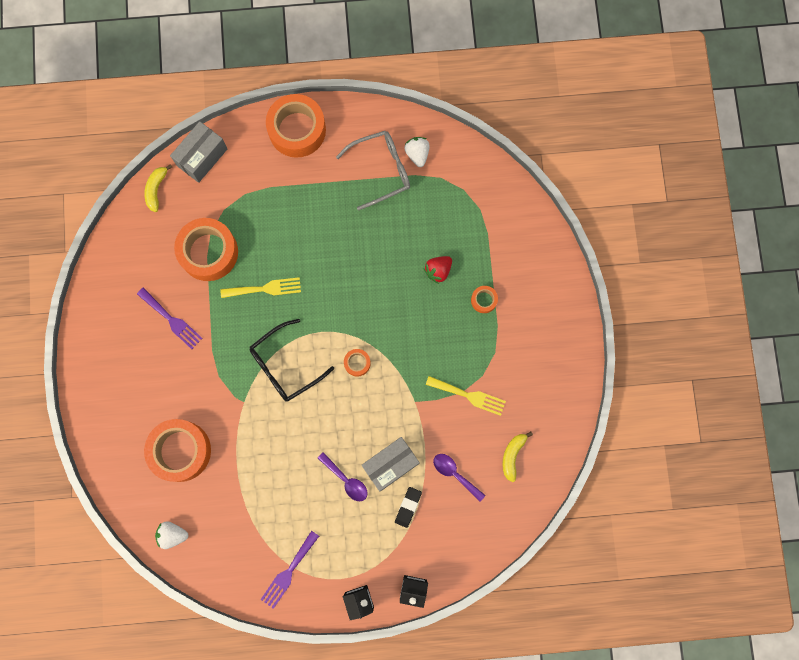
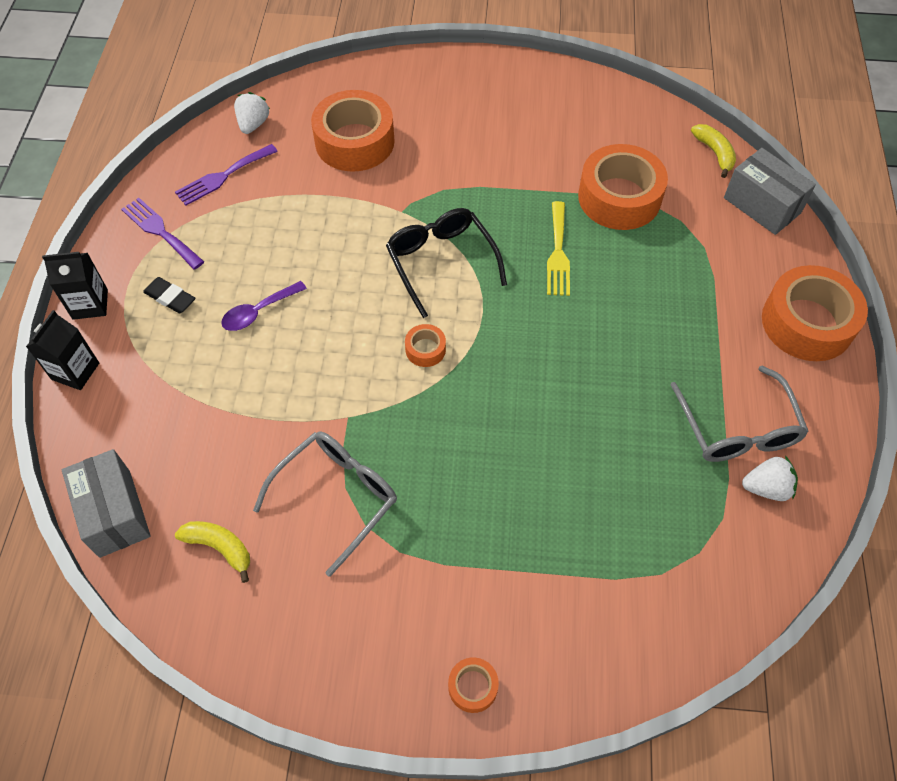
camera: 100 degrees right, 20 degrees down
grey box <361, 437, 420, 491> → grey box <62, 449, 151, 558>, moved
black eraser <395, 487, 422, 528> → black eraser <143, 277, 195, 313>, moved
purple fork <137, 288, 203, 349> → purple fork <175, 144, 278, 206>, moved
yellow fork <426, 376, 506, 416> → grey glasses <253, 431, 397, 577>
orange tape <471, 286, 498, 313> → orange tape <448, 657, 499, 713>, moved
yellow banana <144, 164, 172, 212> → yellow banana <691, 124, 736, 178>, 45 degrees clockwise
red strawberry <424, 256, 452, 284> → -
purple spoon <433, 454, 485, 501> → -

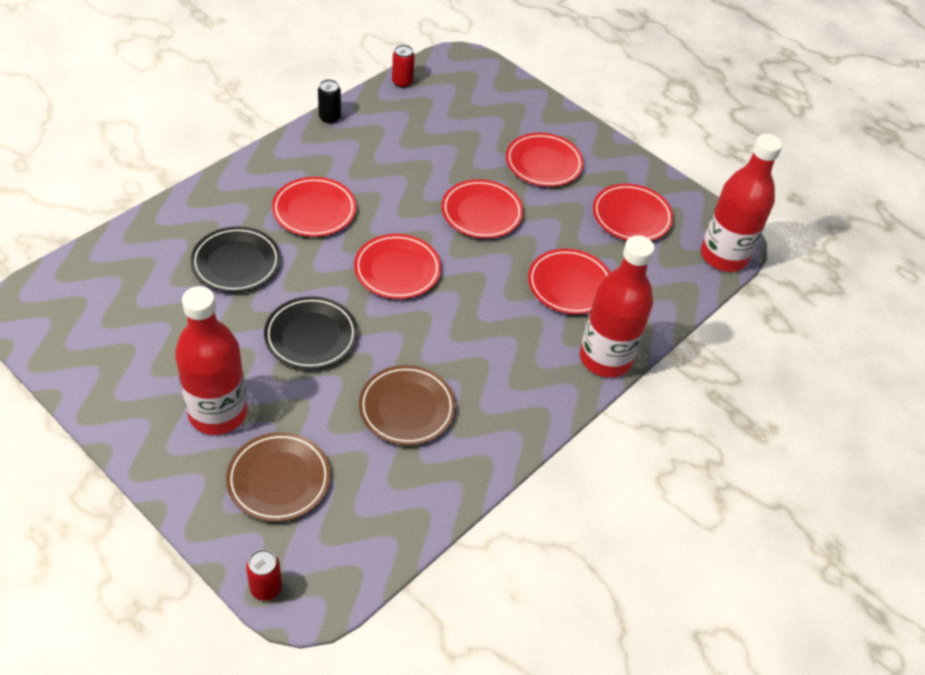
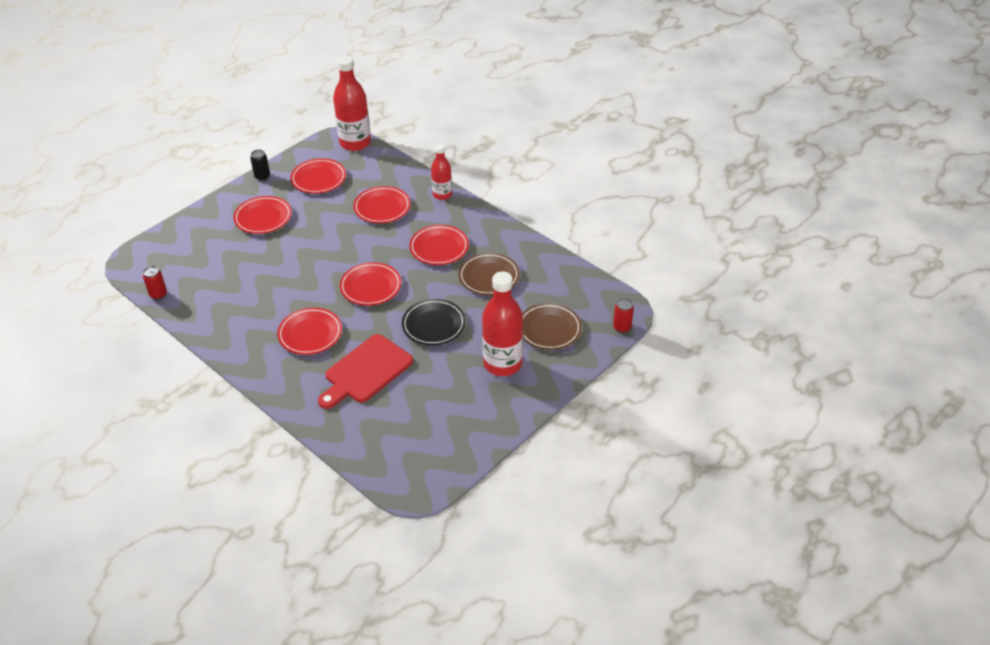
camera: 85 degrees left, 5 degrees down
black can <318, 79, 341, 124> → black can <250, 150, 270, 181>, moved
black plate <191, 226, 281, 292> → red cutting board <318, 334, 413, 409>
red plate <441, 179, 524, 239> → red plate <409, 225, 469, 265>, moved
red bottle <580, 235, 655, 378> → red bottle <431, 144, 452, 200>, x0.58

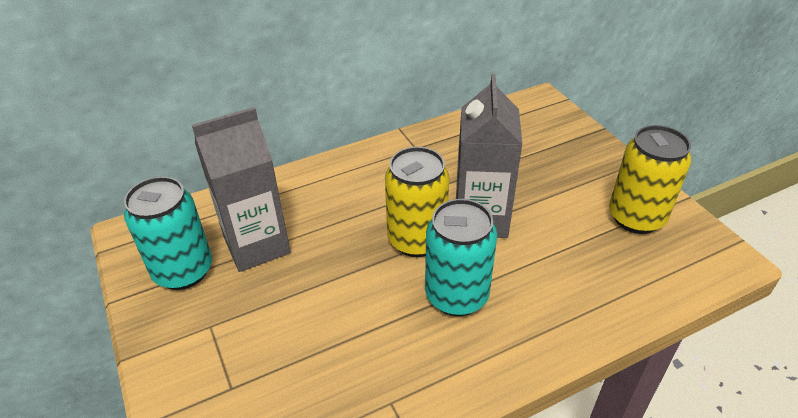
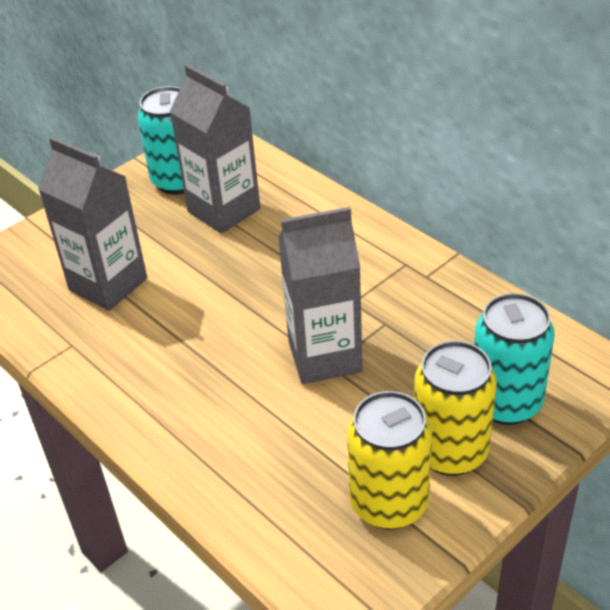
camera: 75 degrees right, 0 degrees up
- → grey carton <38, 137, 147, 311>
yellow can <385, 147, 449, 257> → yellow can <414, 341, 497, 476>, moved
turquoise can <425, 199, 497, 316> → turquoise can <474, 293, 555, 425>, moved

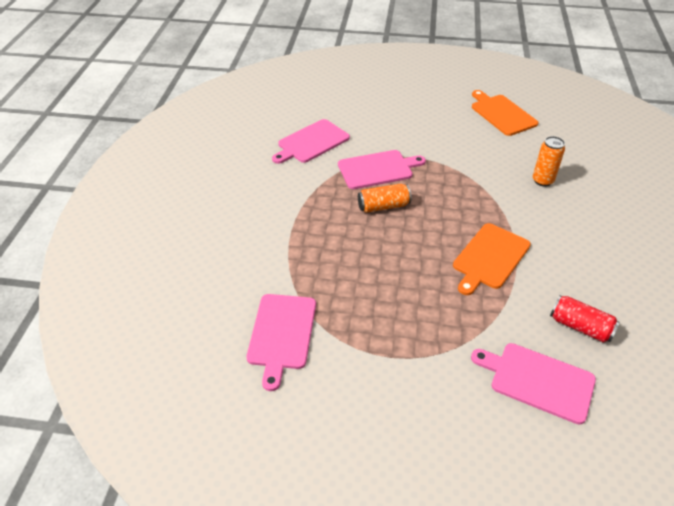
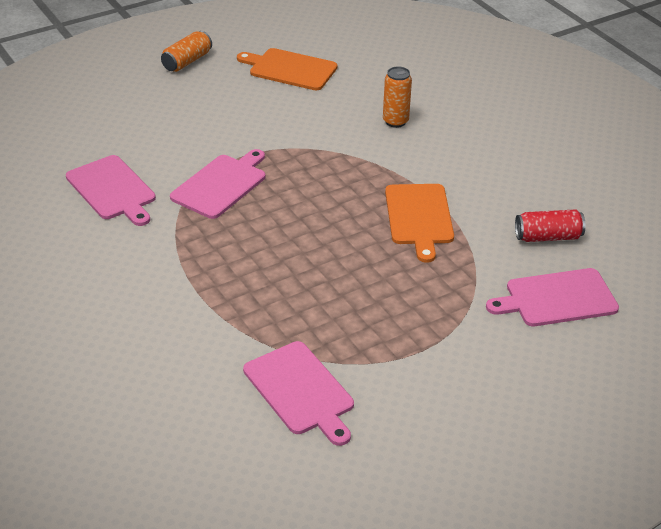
camera: 40 degrees left, 5 degrees down
pink cutting board <272, 119, 350, 164> → pink cutting board <66, 155, 156, 226>, 45 degrees counterclockwise
orange can <358, 184, 411, 213> → orange can <161, 31, 212, 72>, moved

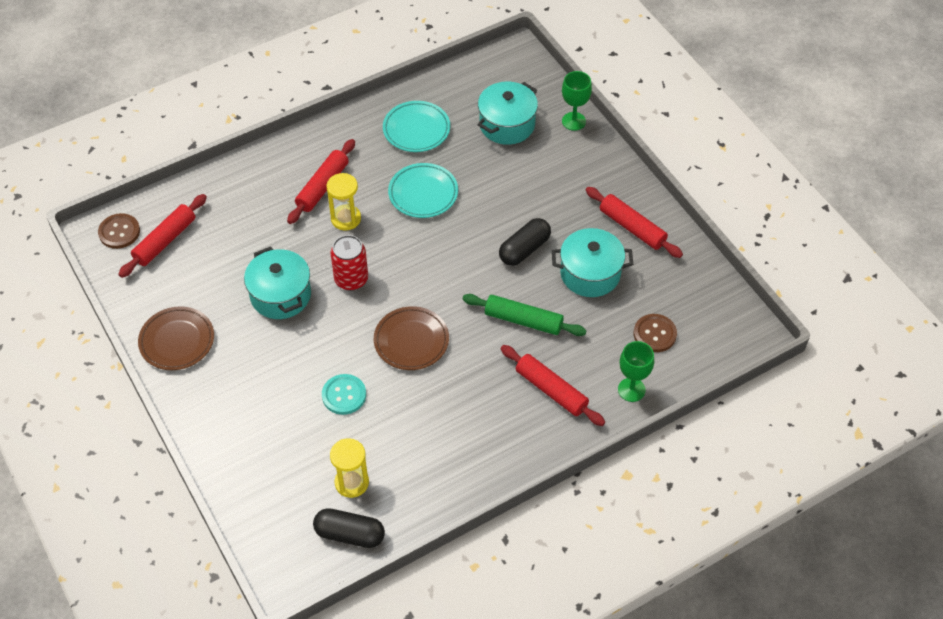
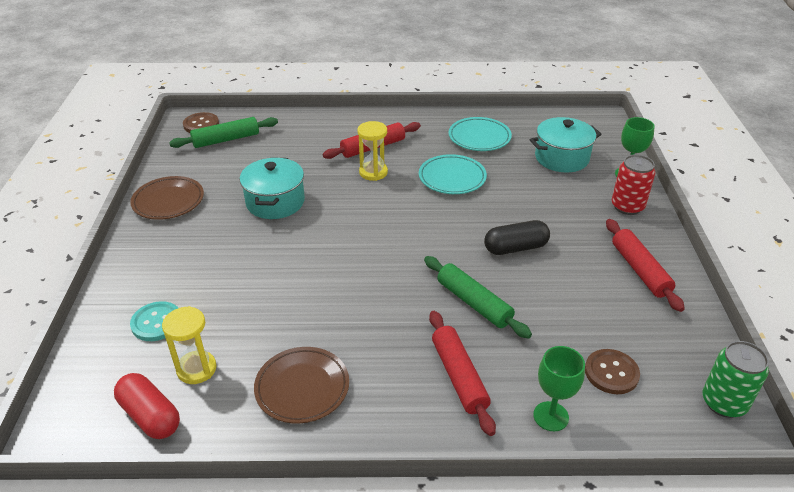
camera: 30 degrees right, 15 degrees down
black capsule <313, 508, 385, 548> → red capsule <114, 373, 180, 439>
turquoise button <322, 374, 366, 415> → turquoise button <130, 301, 178, 341>, moved
red rolling pin <118, 194, 207, 278> → green rolling pin <169, 117, 278, 148>
brown plate <374, 306, 449, 370> → brown plate <254, 347, 349, 424>, moved
red can <330, 235, 368, 291> → red can <612, 154, 656, 215>, moved
- → green can <702, 341, 769, 418>
turquoise pot <552, 228, 633, 297> → -

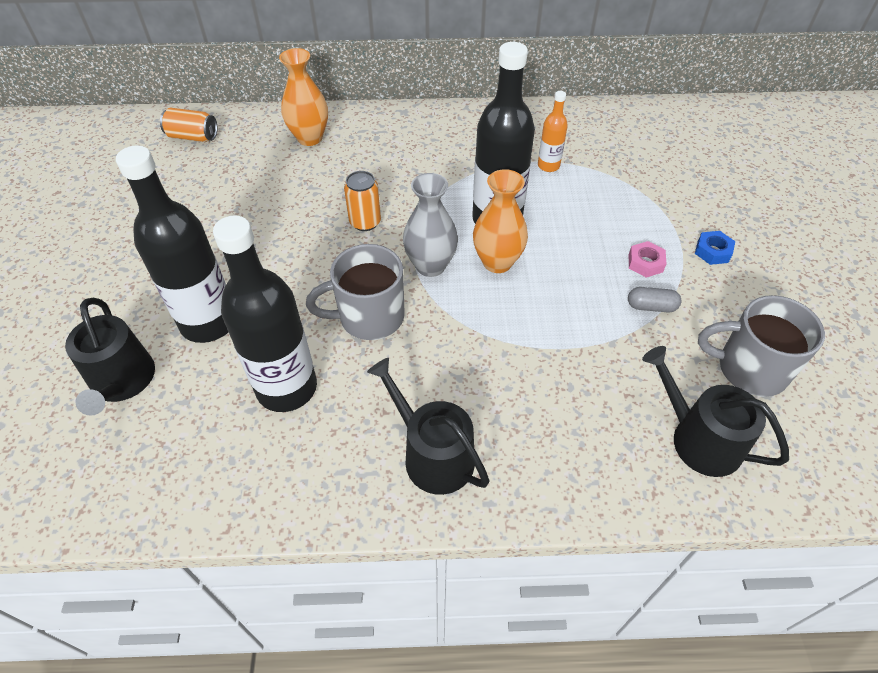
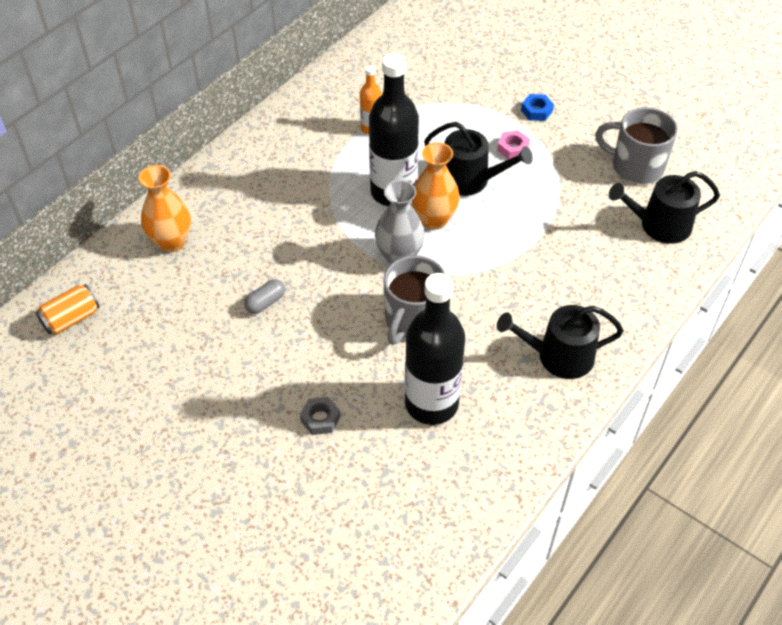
camera: 50 degrees left, 0 degrees up
grey capsule <628, 287, 682, 312> → grey capsule <244, 279, 285, 314>, moved
black bottle <116, 145, 228, 343> → grey nut <300, 397, 340, 435>
black watering can <65, 298, 155, 416> → black watering can <424, 122, 533, 196>, moved
grey mug <698, 295, 825, 397> → grey mug <595, 107, 678, 184>, 60 degrees clockwise
orange can <344, 171, 381, 231> → -

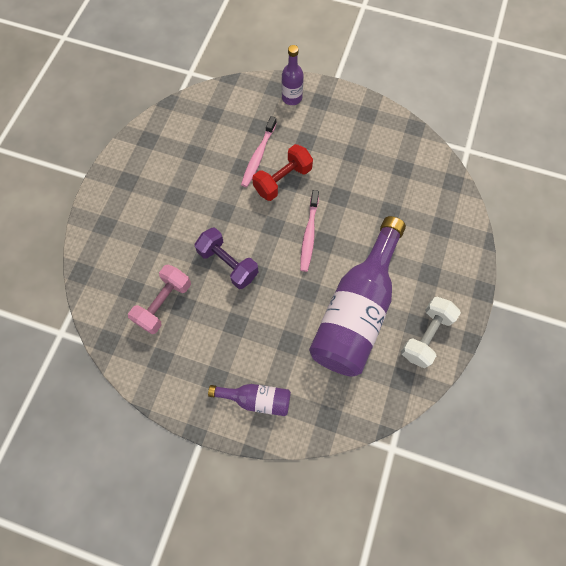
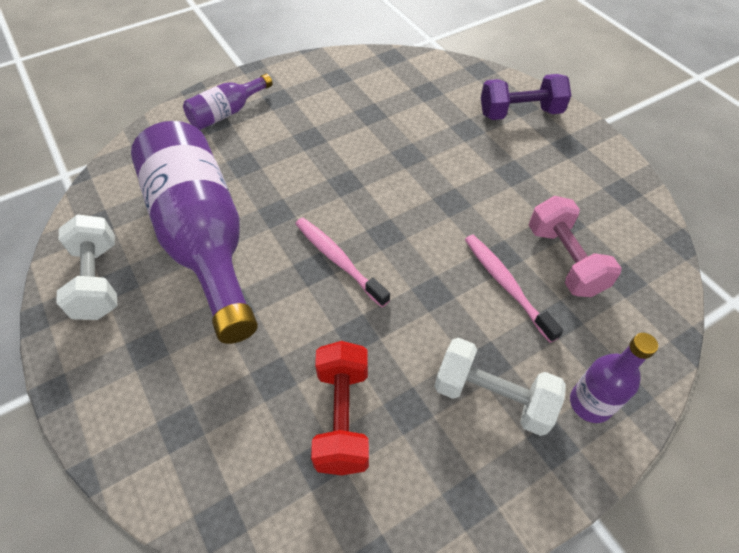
camera: 130 degrees right, 15 degrees down
red dumbbell <252, 144, 313, 201> → red dumbbell <311, 341, 369, 475>, moved
- → white dumbbell <434, 338, 566, 436>
purple dumbbell <195, 227, 259, 289> → purple dumbbell <481, 74, 571, 120>, moved
pink dumbbell <128, 264, 191, 334> → pink dumbbell <529, 196, 622, 297>, moved

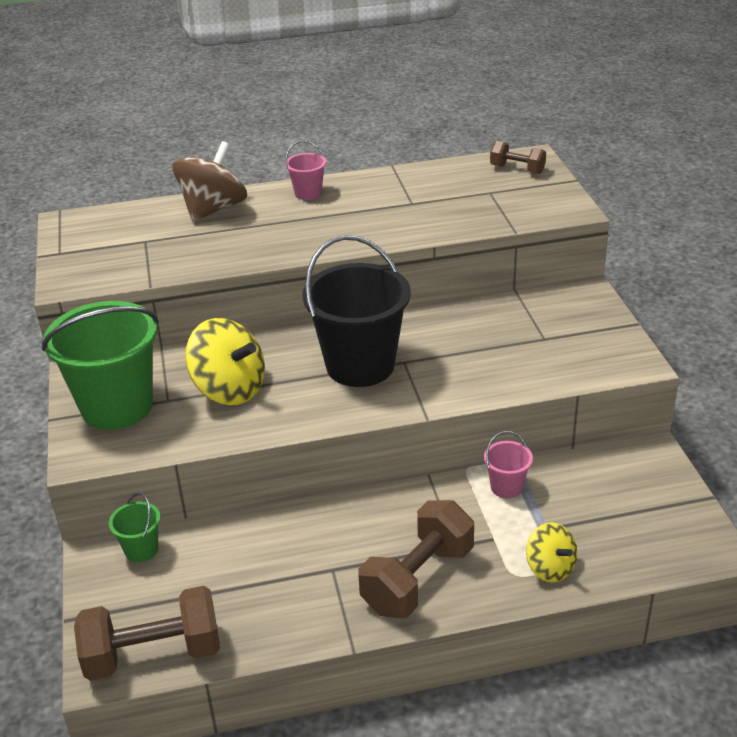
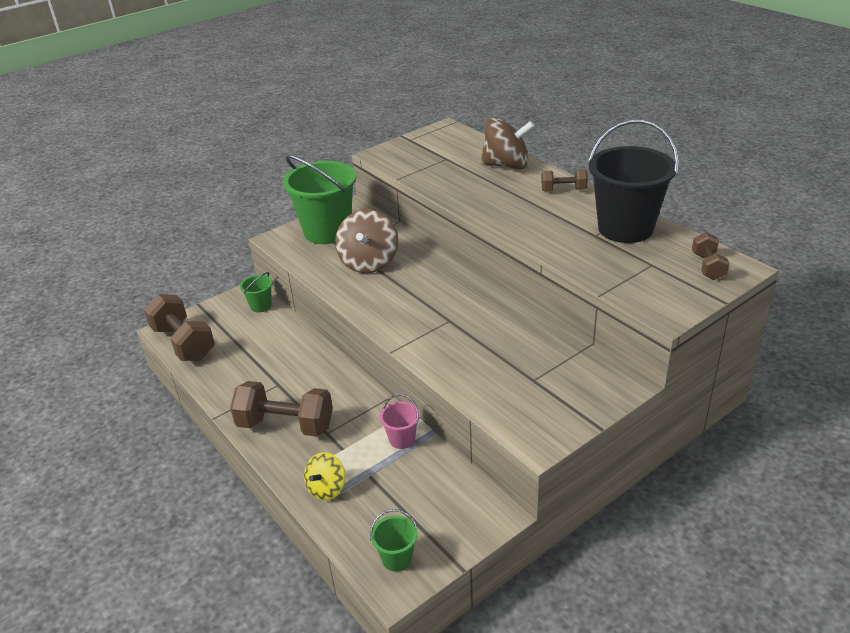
camera: 65 degrees right, 0 degrees up
yellow spinning top <185, 318, 265, 405> → brown spinning top <335, 209, 398, 273>
- → green bucket <370, 509, 417, 572>
pink bucket <285, 141, 326, 200> → brown dumbbell <541, 169, 588, 191>
black bucket <302, 235, 411, 387> → black bucket <588, 119, 679, 243>, moved

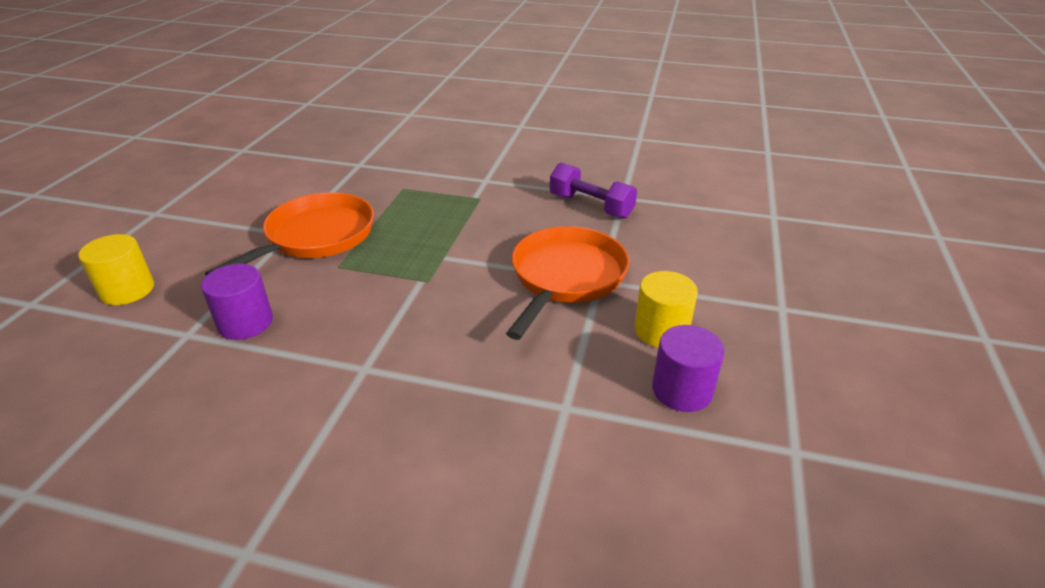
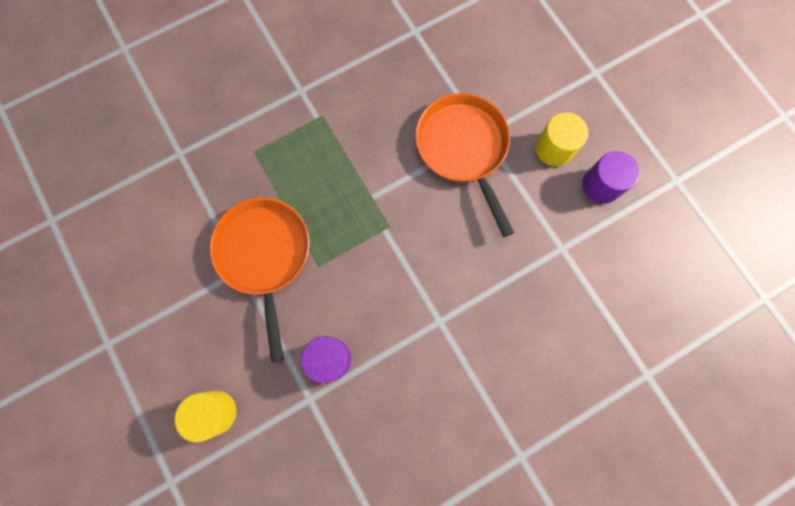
camera: 45 degrees left, 40 degrees up
purple dumbbell <550, 163, 637, 218> → -

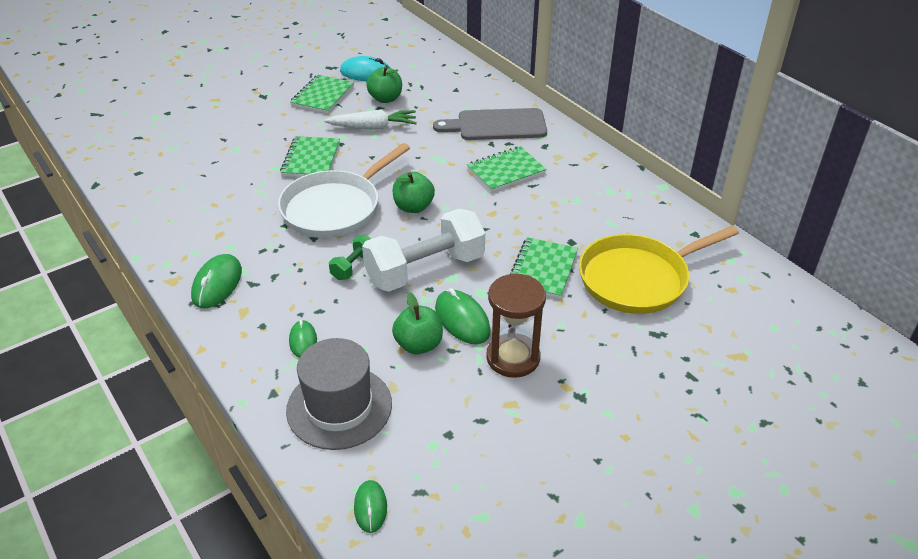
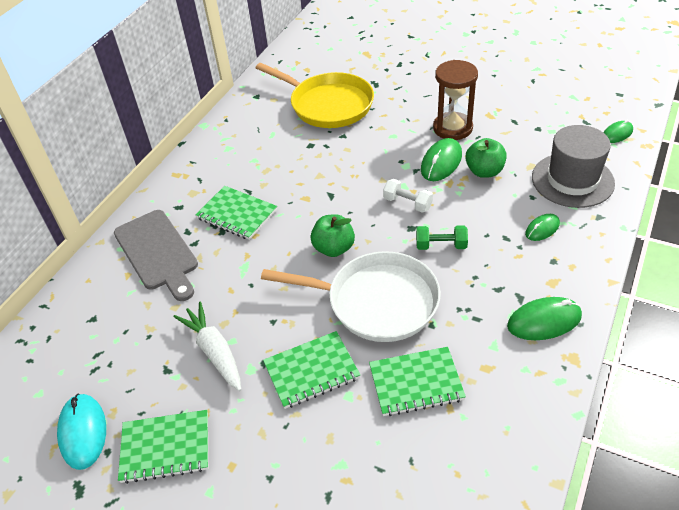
camera: 115 degrees left, 5 degrees up
green notebook <510, 237, 578, 299> → green notebook <369, 347, 466, 416>, moved
white dumbbell <362, 209, 485, 292> → white dumbbell <383, 179, 433, 213>, x0.45
green apple <366, 66, 402, 103> → -

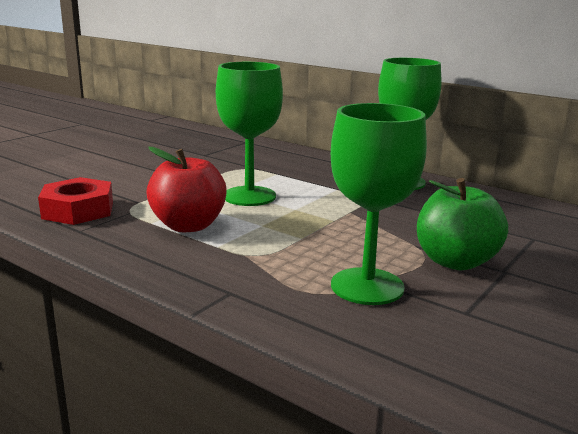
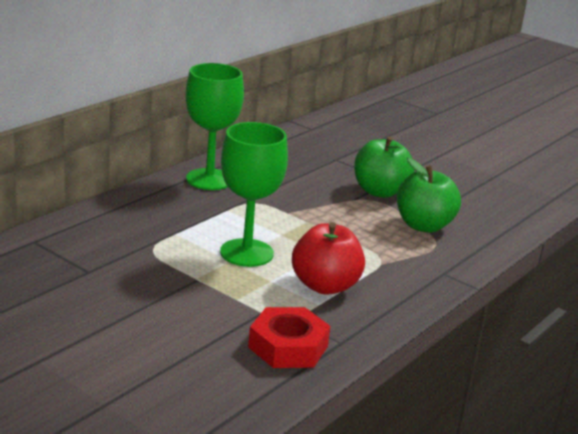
camera: 90 degrees left, 5 degrees up
green goblet <331, 103, 427, 305> → green apple <397, 157, 461, 233>

